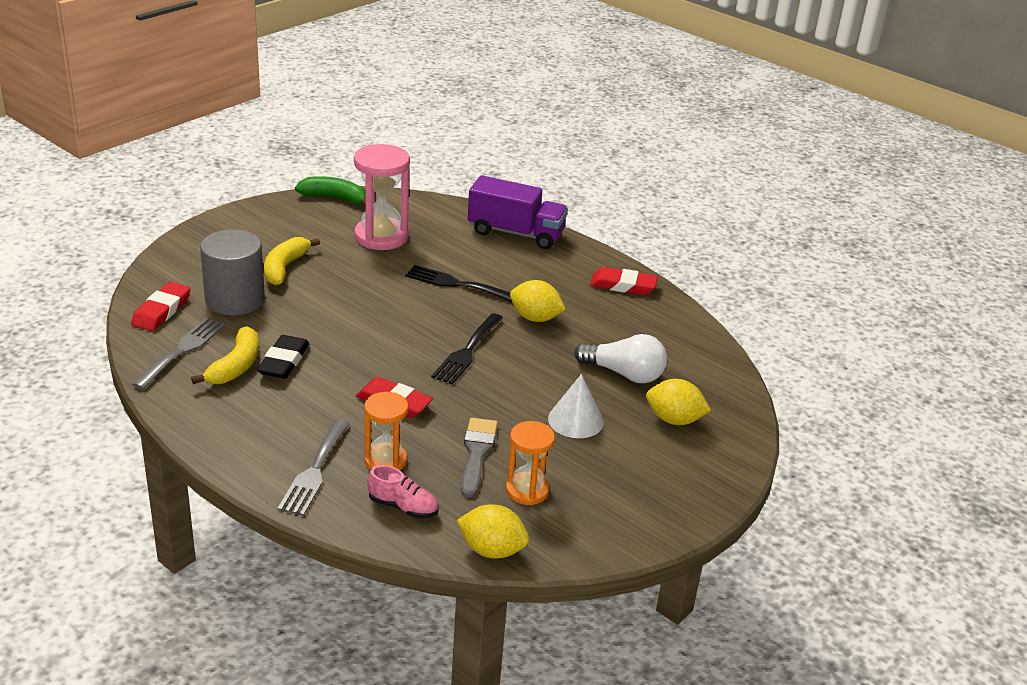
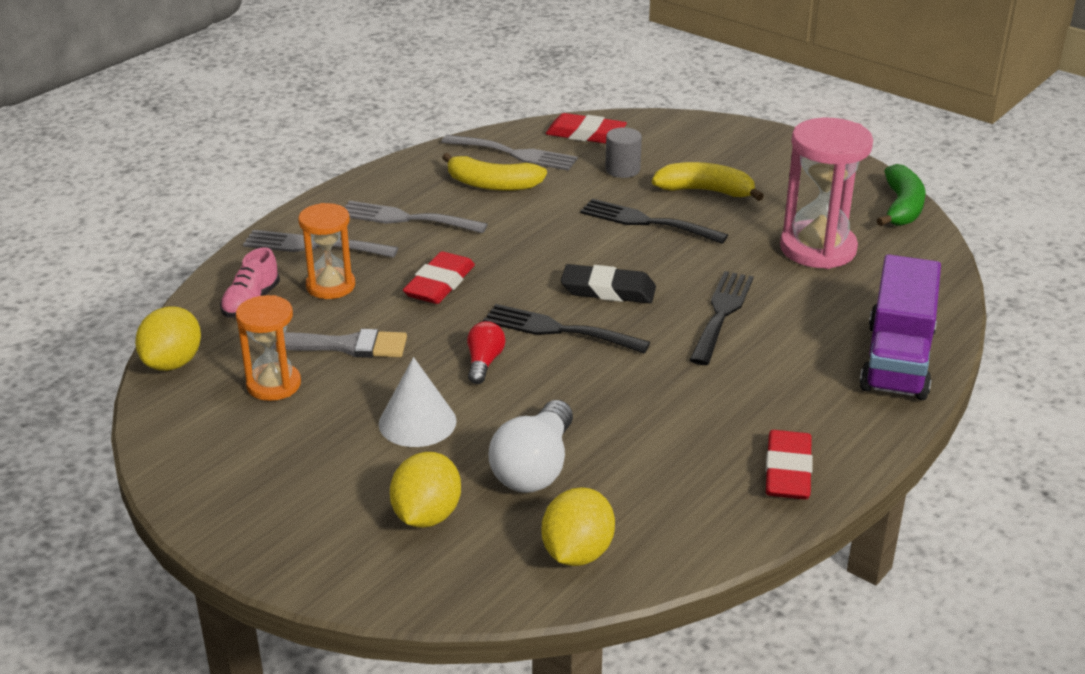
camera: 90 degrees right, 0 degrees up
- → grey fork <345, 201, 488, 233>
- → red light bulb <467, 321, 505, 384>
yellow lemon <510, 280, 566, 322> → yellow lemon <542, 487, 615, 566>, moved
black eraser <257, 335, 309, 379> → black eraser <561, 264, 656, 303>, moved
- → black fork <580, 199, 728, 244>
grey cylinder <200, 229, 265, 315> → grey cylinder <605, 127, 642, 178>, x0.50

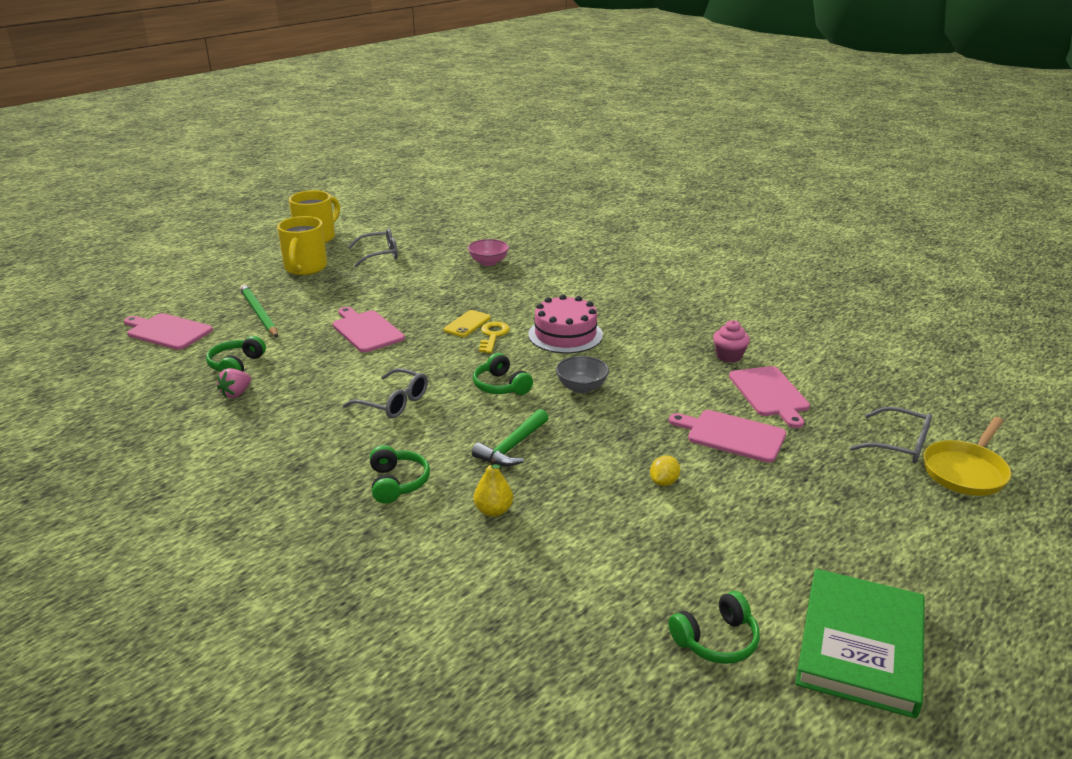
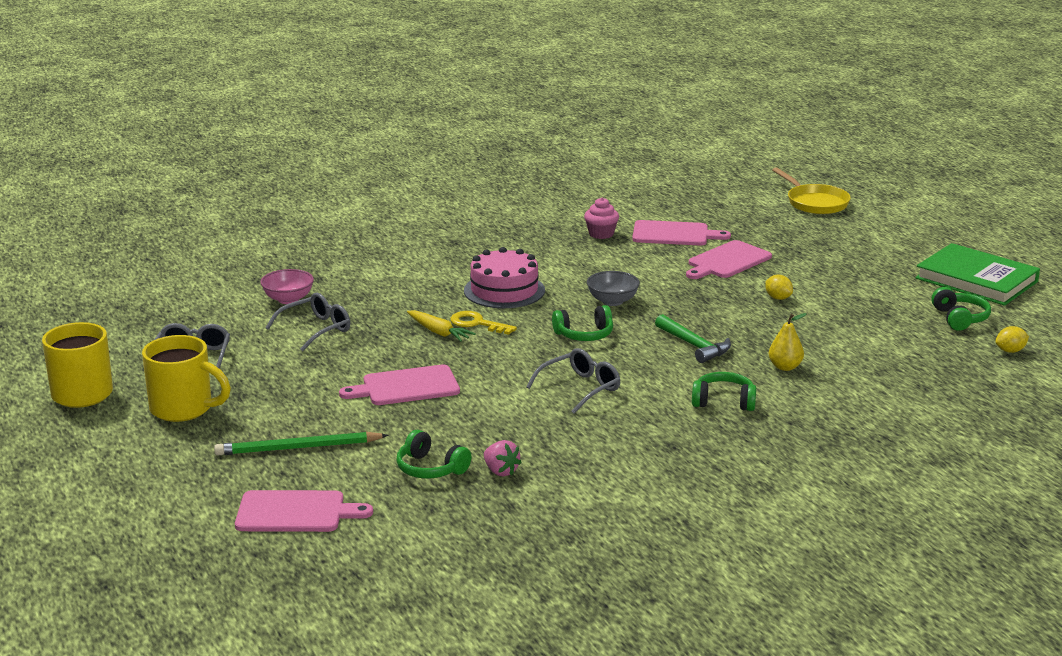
camera: 70 degrees left, 5 degrees down
pink cutting board <124, 313, 213, 350> → pink cutting board <235, 490, 373, 532>, 135 degrees counterclockwise
grey glasses <850, 406, 932, 463> → grey glasses <265, 293, 350, 352>, moved
yellow phone <444, 310, 491, 337> → yellow carrot <407, 310, 476, 342>
- → yellow lemon <995, 326, 1029, 353>

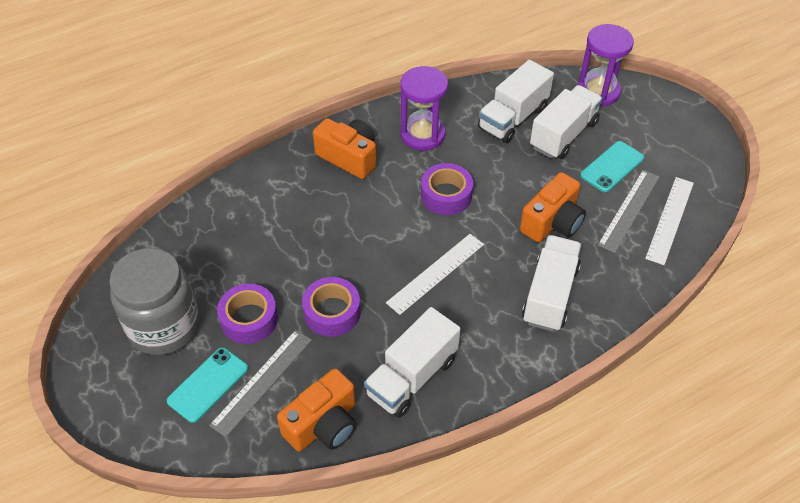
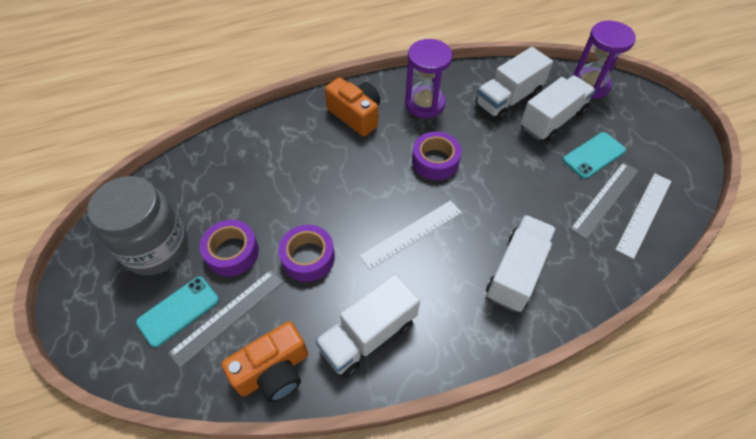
camera: 10 degrees right, 5 degrees up
orange camera <520, 172, 586, 242> → -

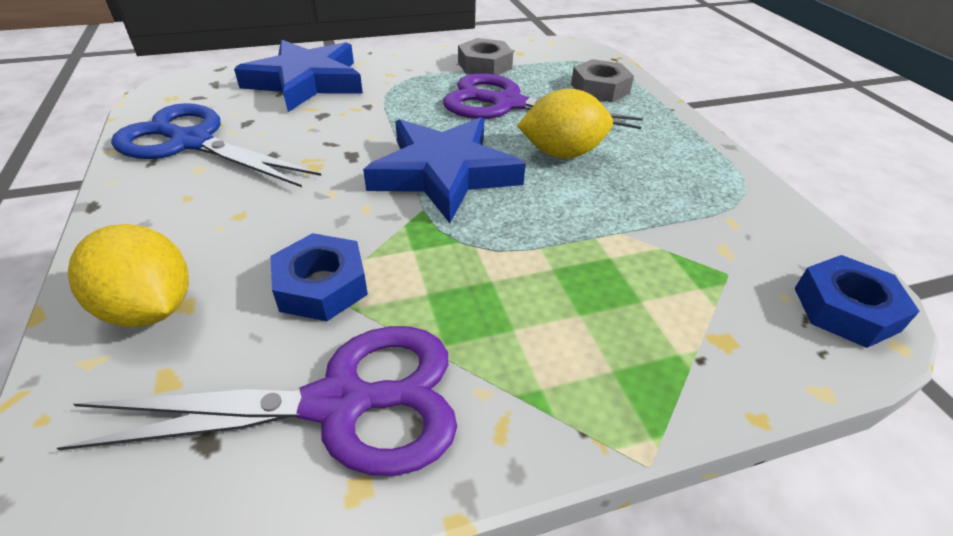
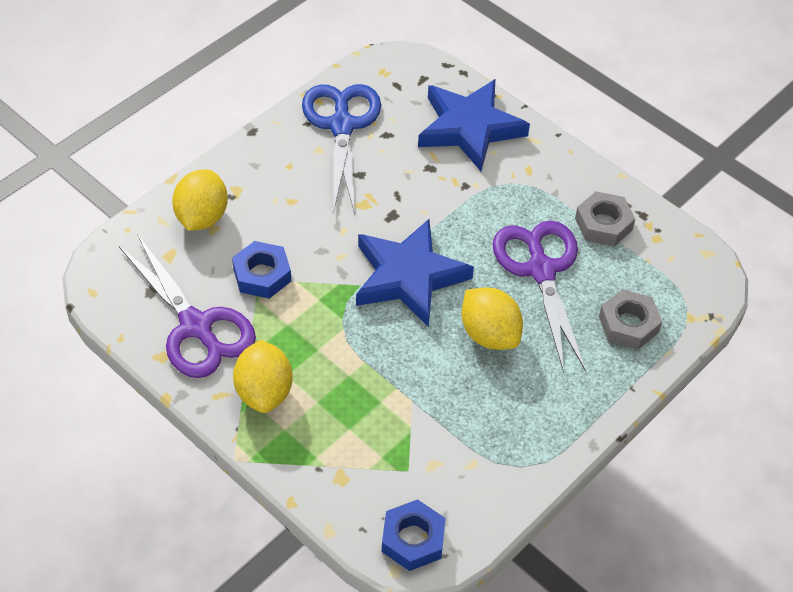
camera: 60 degrees right, 10 degrees up
- → yellow lemon <233, 340, 293, 413>

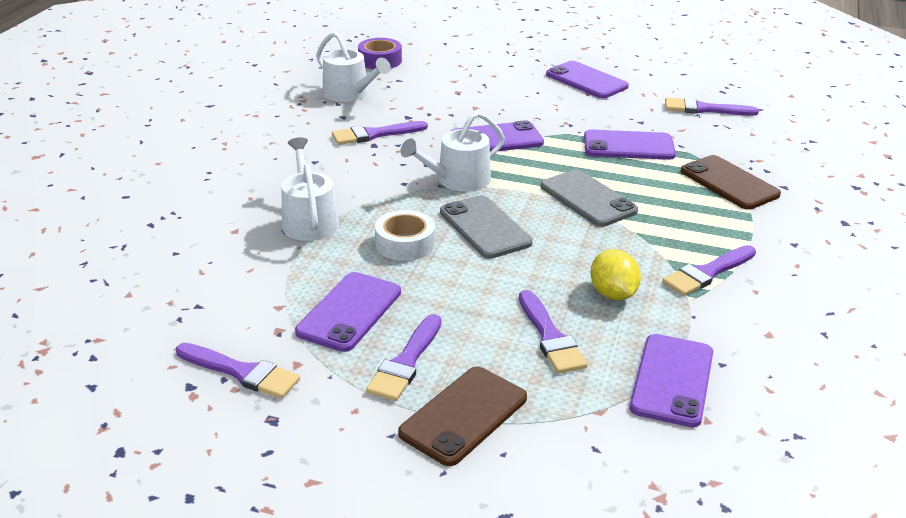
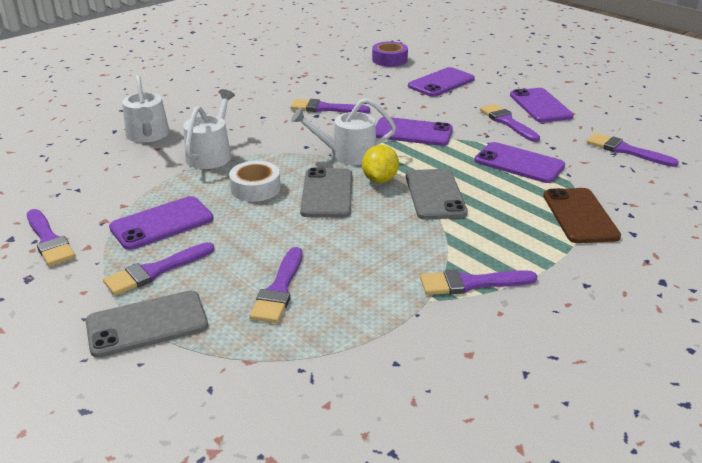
camera: 30 degrees right, 0 degrees up
brown phone <398, 367, 527, 466> → grey phone <86, 290, 208, 358>
white watering can <316, 32, 391, 102> → white watering can <122, 75, 169, 143>, moved
yellow lemon <590, 249, 641, 300> → yellow lemon <362, 145, 399, 183>, moved
purple phone <629, 334, 713, 427> → purple phone <408, 67, 475, 97>, moved
- → purple brush <480, 104, 540, 142>

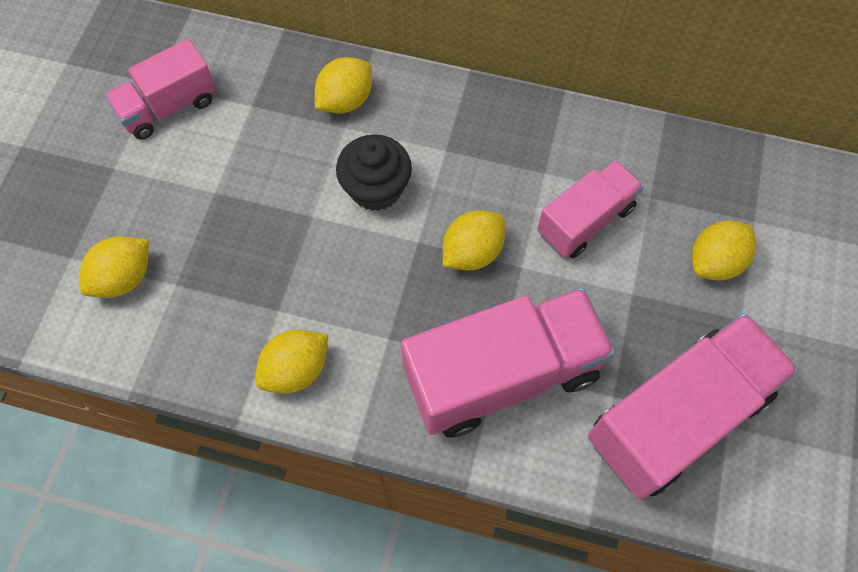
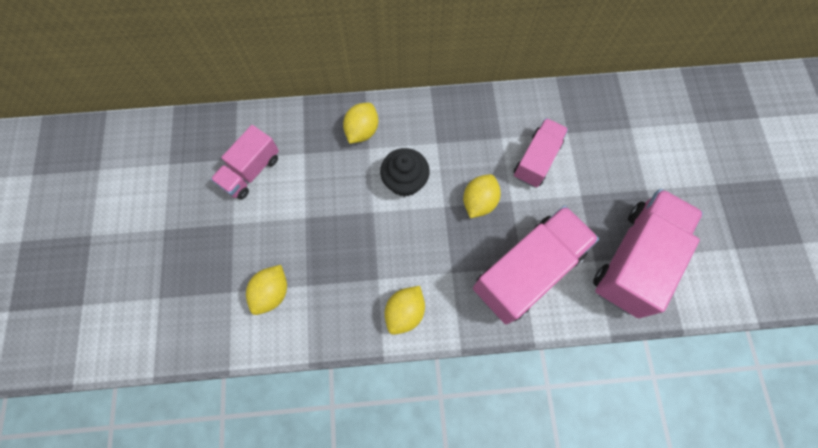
camera: 20 degrees left, 5 degrees up
yellow lemon <692, 221, 757, 280> → -

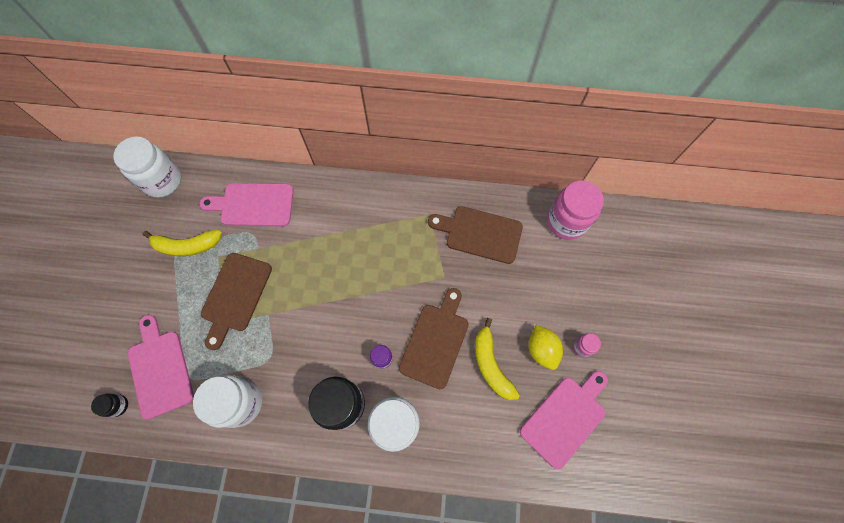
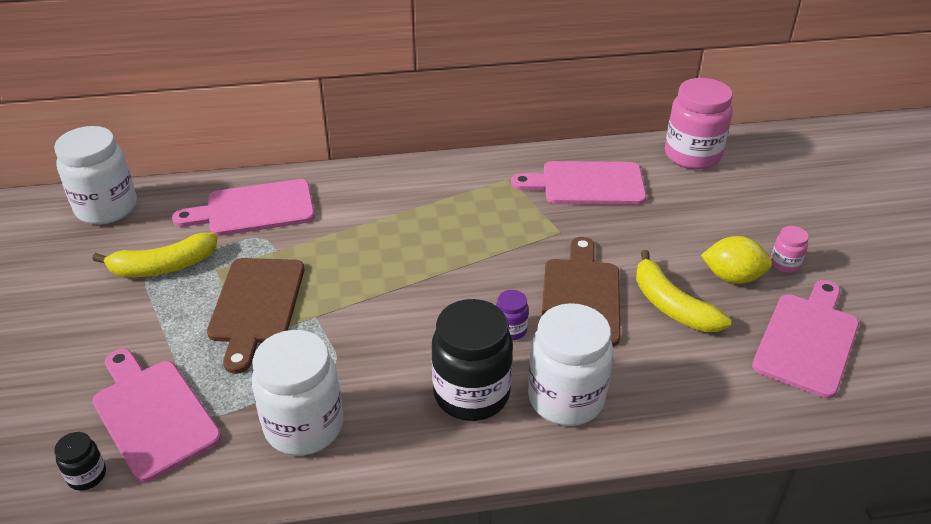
camera: 15 degrees left, 30 degrees down
brown cutting board <428, 206, 523, 264> → pink cutting board <511, 161, 646, 205>
yellow lemon <529, 325, 563, 370> → yellow lemon <701, 236, 772, 284>, 45 degrees counterclockwise

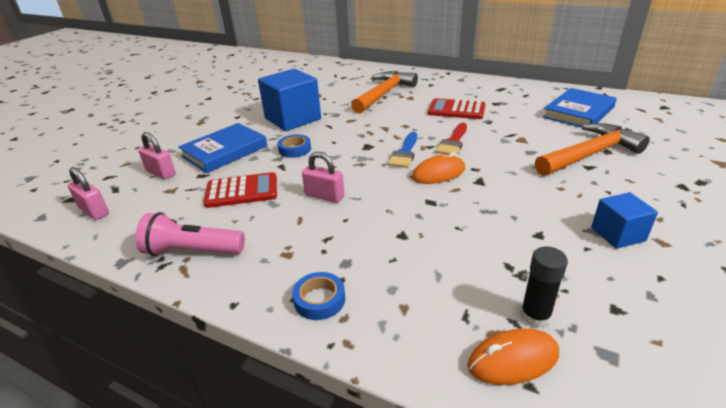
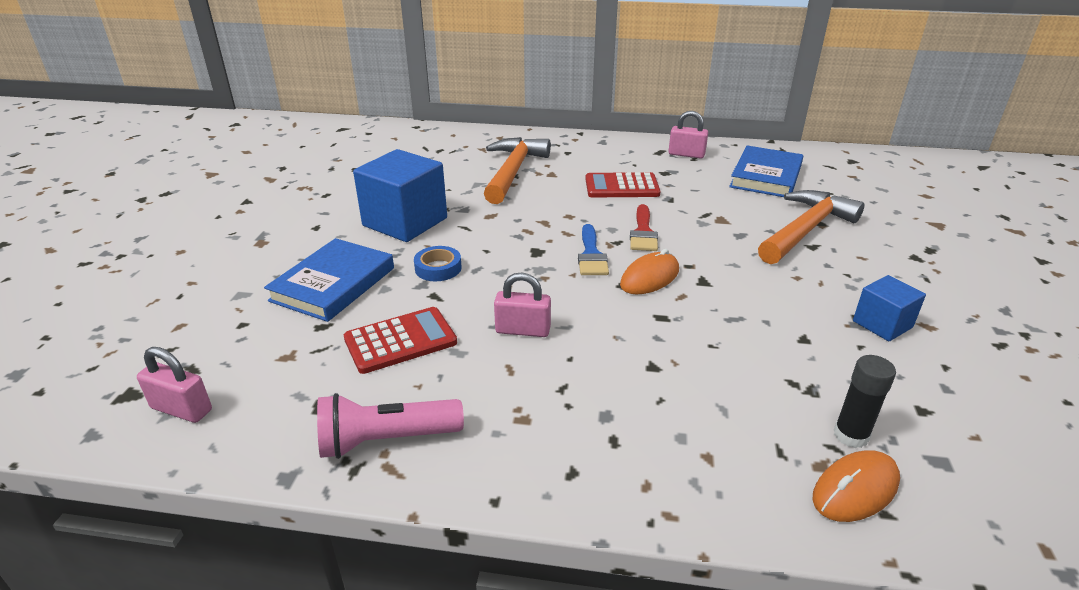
camera: 20 degrees left, 0 degrees up
pink padlock <138, 132, 176, 180> → pink padlock <668, 111, 708, 158>, moved
blue tape <292, 272, 345, 320> → -

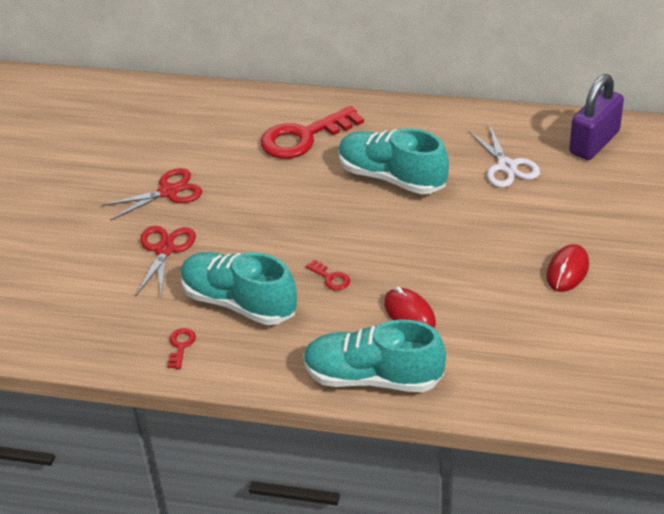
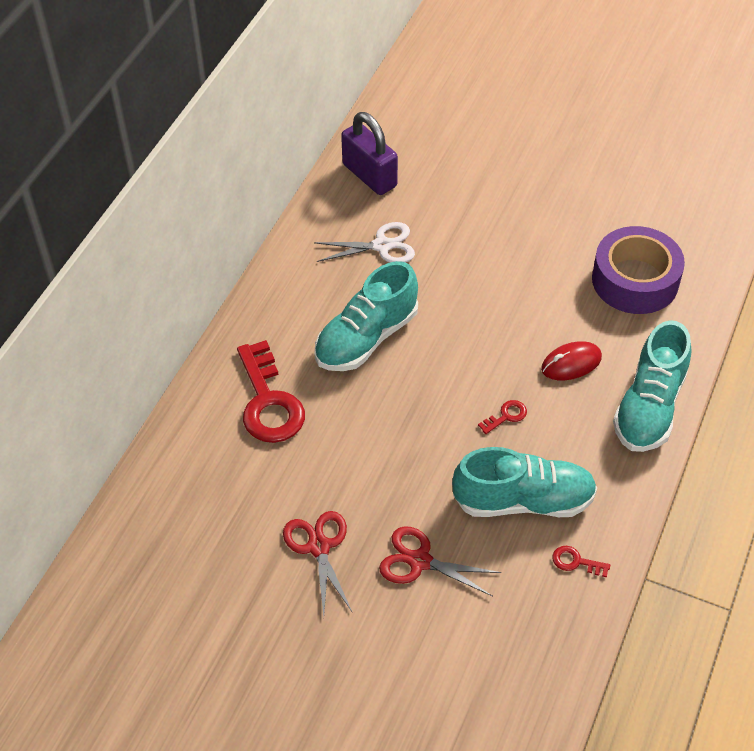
camera: 80 degrees left, 10 degrees up
turquoise shoe <181, 252, 297, 325> → turquoise shoe <452, 447, 597, 517>, 135 degrees counterclockwise
- → purple tape <592, 226, 685, 314>
red mouse <546, 244, 589, 292> → -

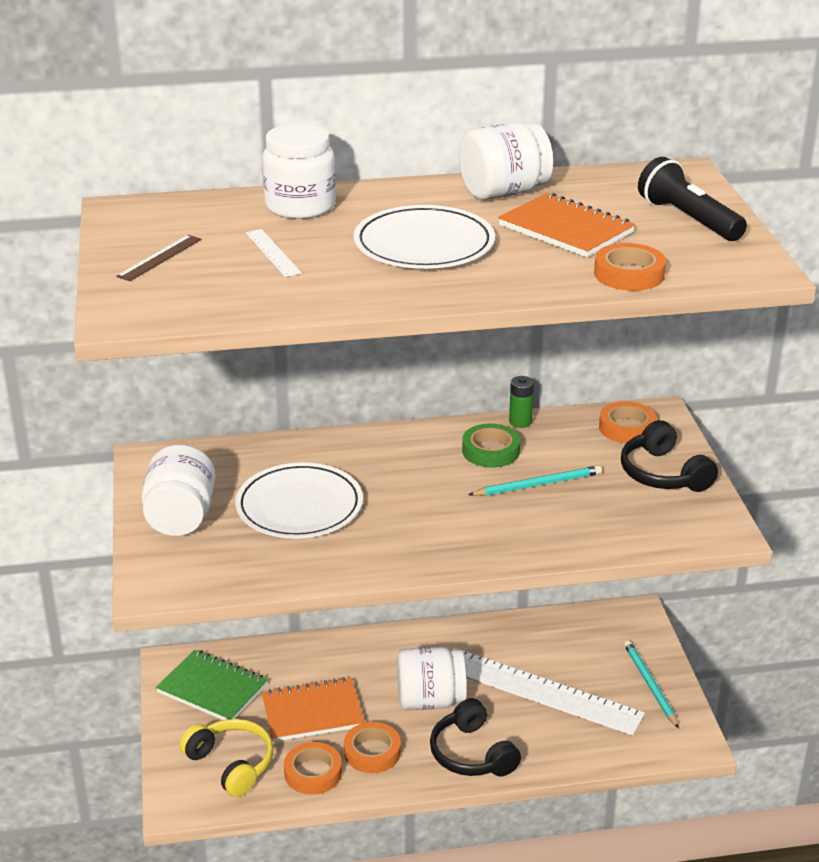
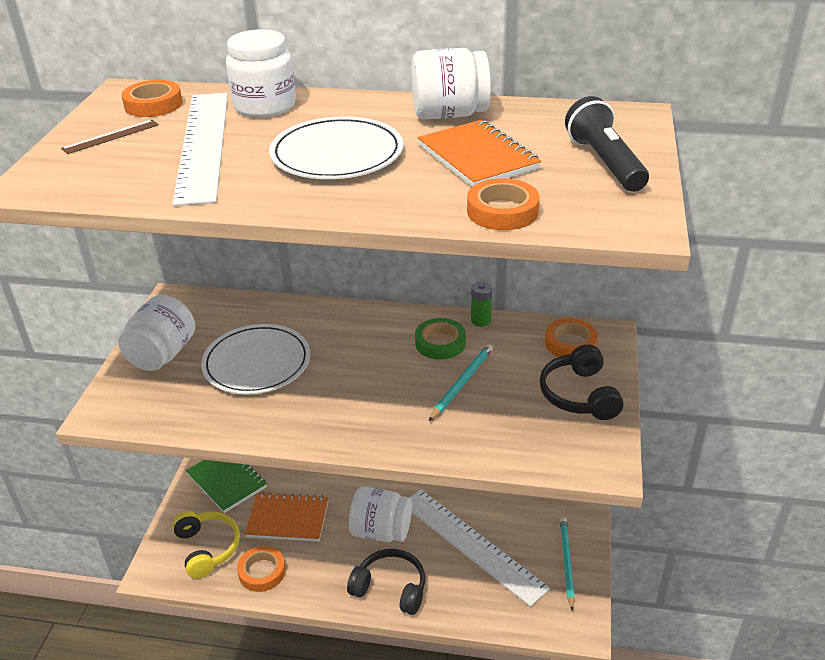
camera: 20 degrees right, 5 degrees up
orange tape <344, 722, 401, 773> → orange tape <121, 80, 182, 117>, moved
white ruler <246, 229, 302, 277> → white ruler <172, 93, 228, 206>, x2.42
black headphones <430, 698, 521, 776> → black headphones <347, 549, 425, 615>, 120 degrees clockwise
turquoise pencil <468, 465, 602, 496> → turquoise pencil <429, 344, 493, 421>, 60 degrees counterclockwise

